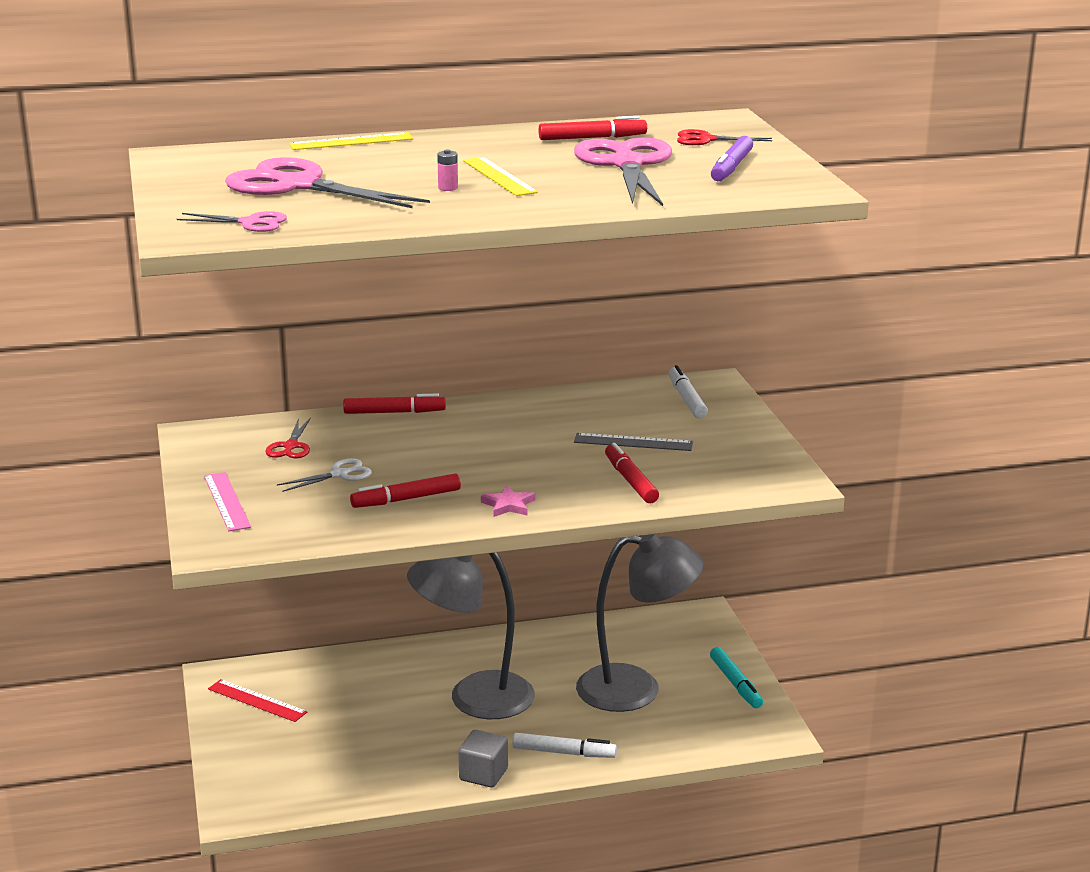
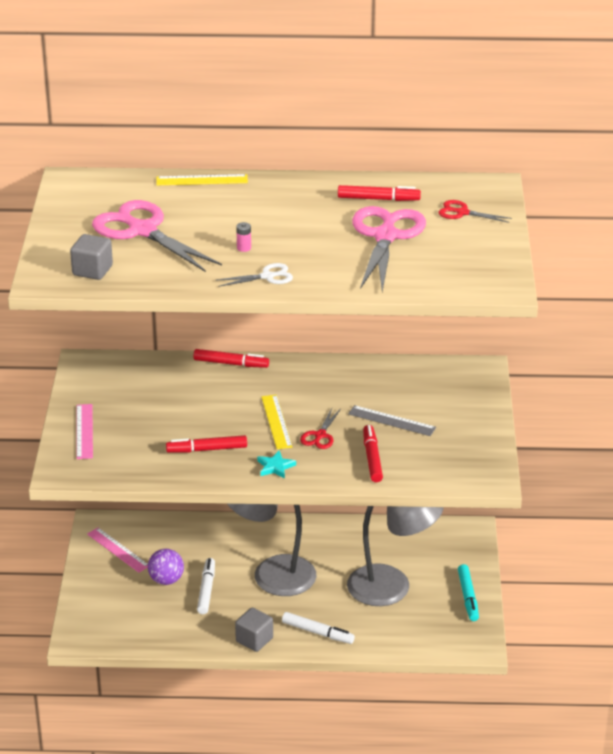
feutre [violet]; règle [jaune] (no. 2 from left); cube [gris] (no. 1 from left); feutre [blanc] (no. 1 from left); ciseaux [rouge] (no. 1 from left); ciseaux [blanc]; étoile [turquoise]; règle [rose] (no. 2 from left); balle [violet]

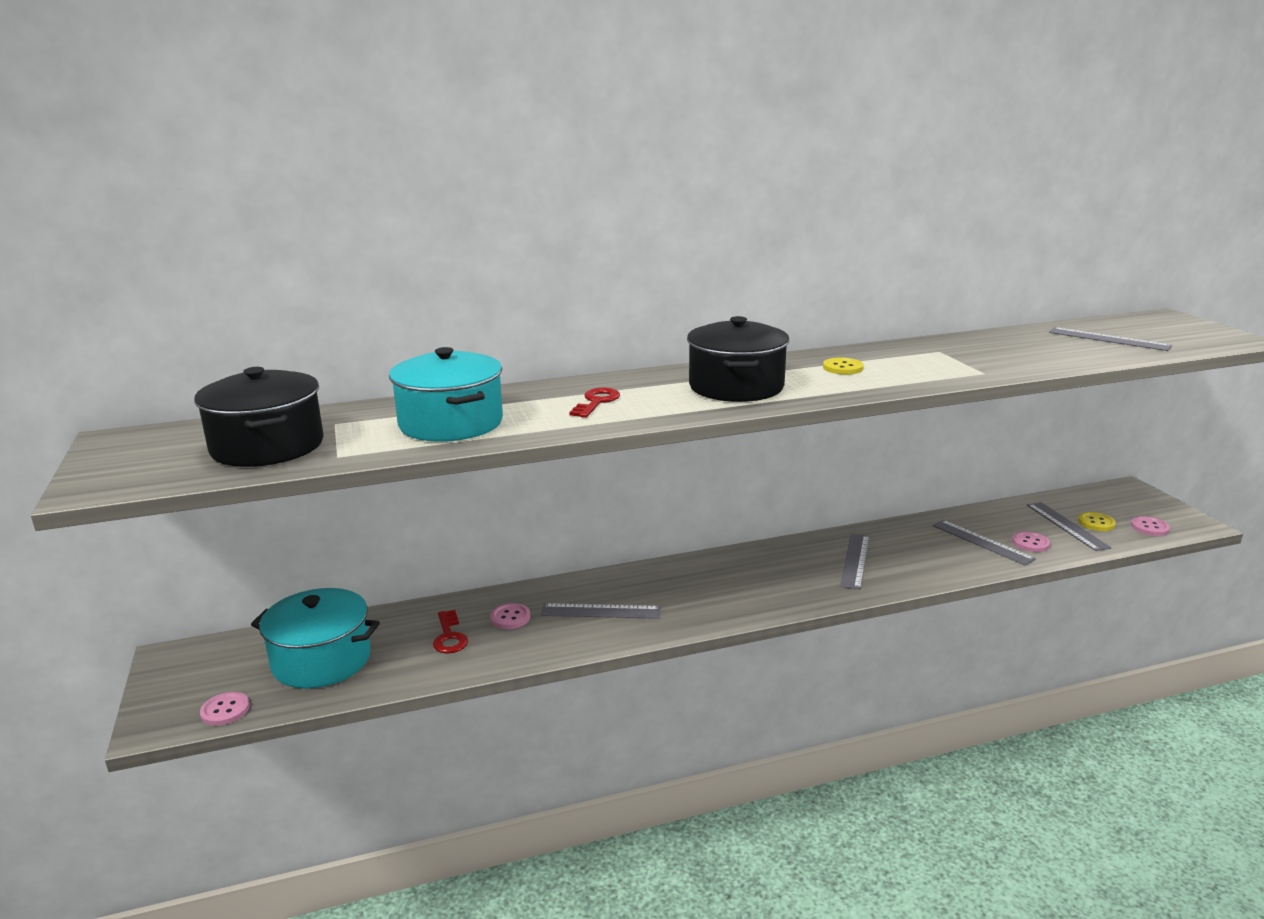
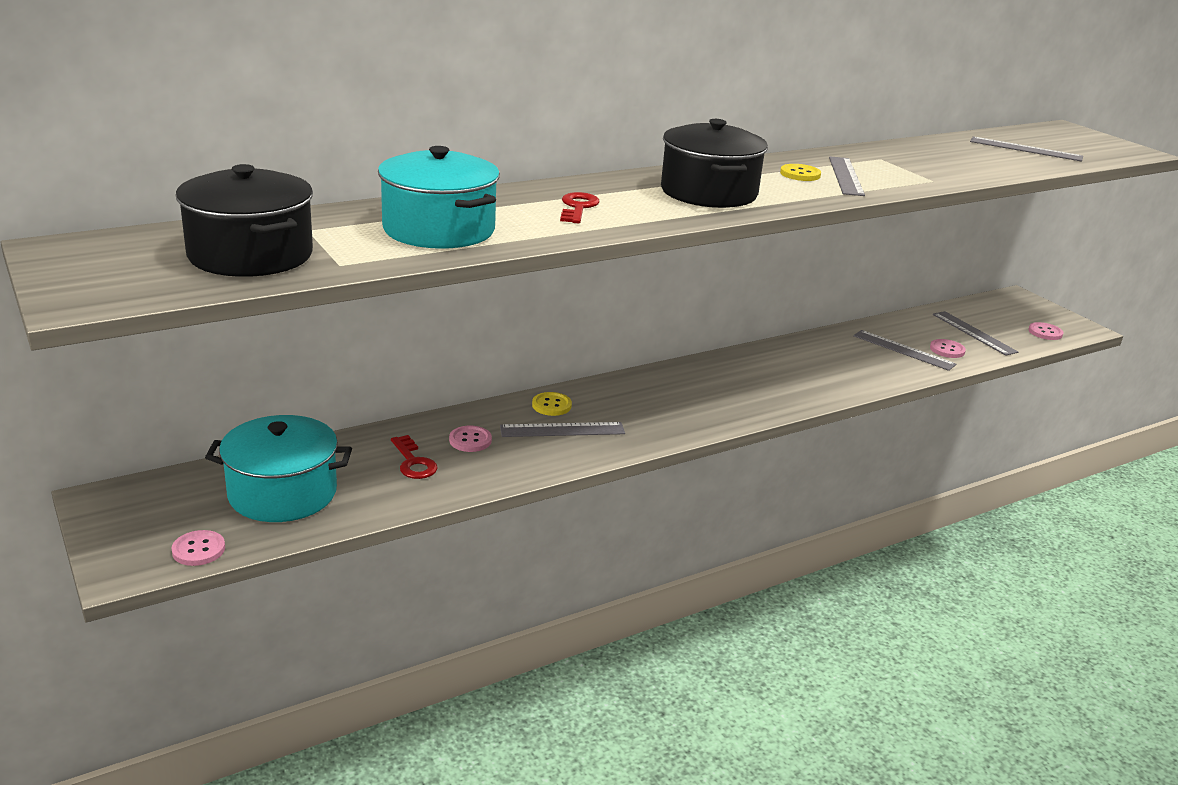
bouton [jaune] (no. 1 from left); règle [gris] (no. 2 from left)

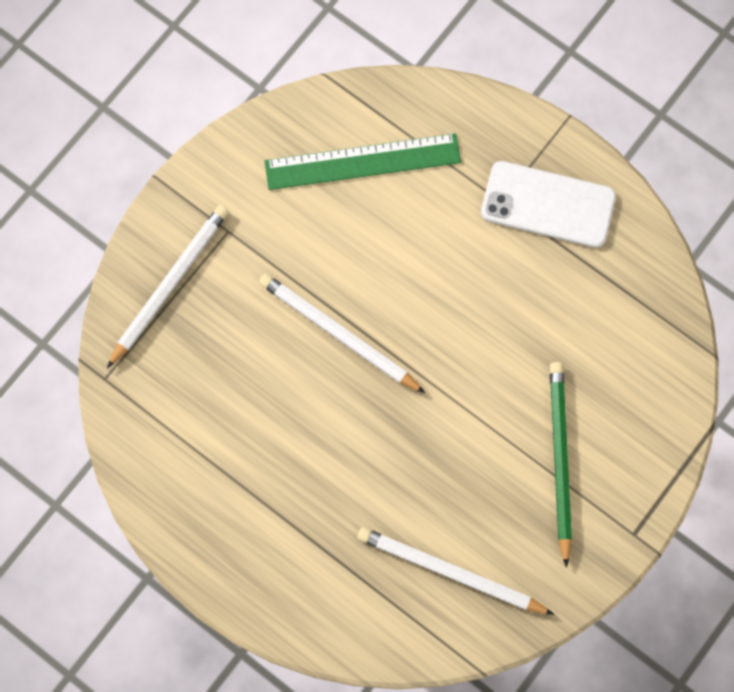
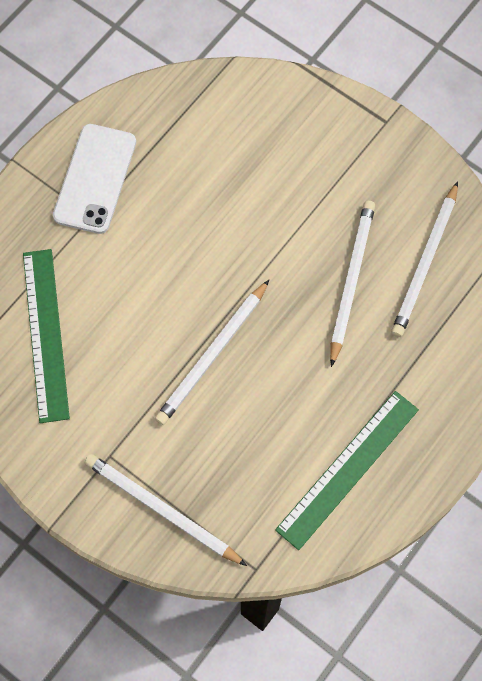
crayon [vert]; crayon [blanc] (no. 3 from left); règle [vert] (no. 2 from left)

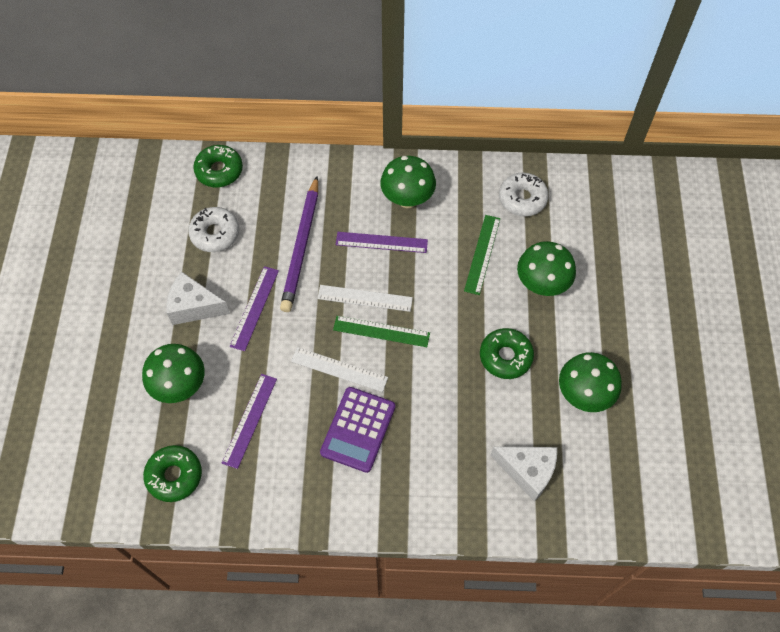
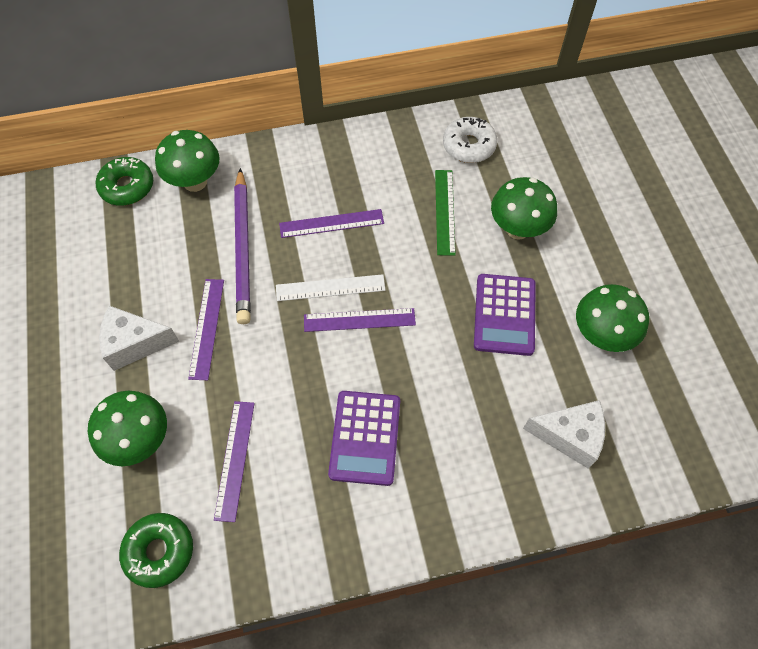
champignon [vert] (no. 2 from left); beignet [blanc] (no. 1 from left in the first image); règle [violet] (no. 4 from left); calculatrice [violet] (no. 2 from left); règle [blanc] (no. 1 from left in the first image)

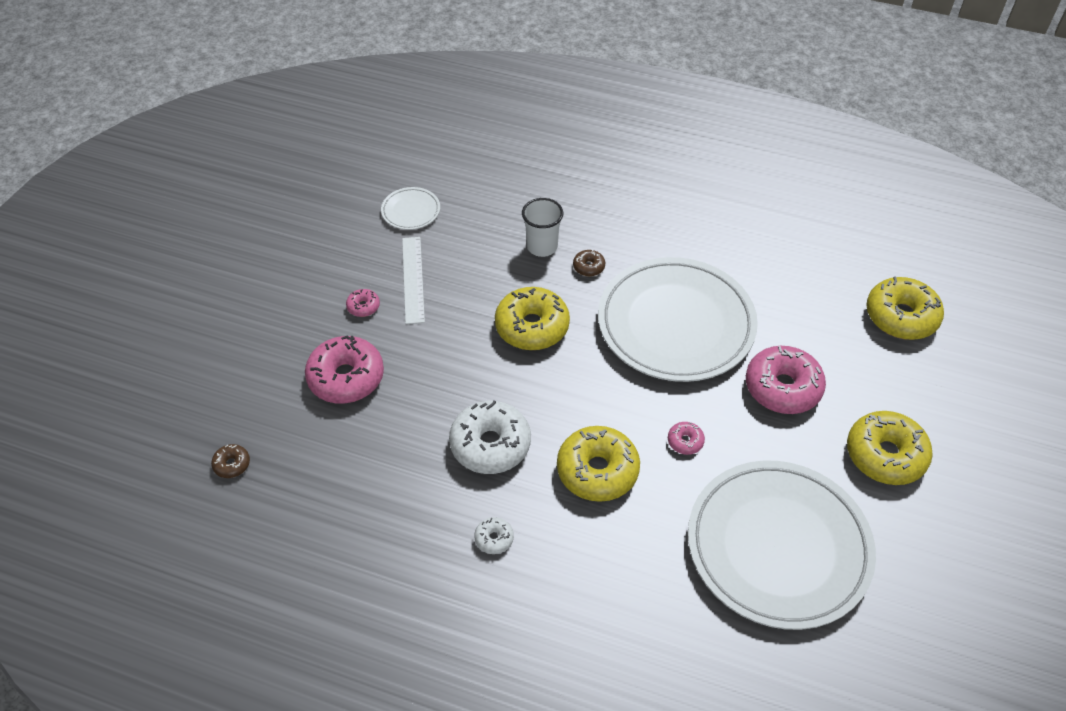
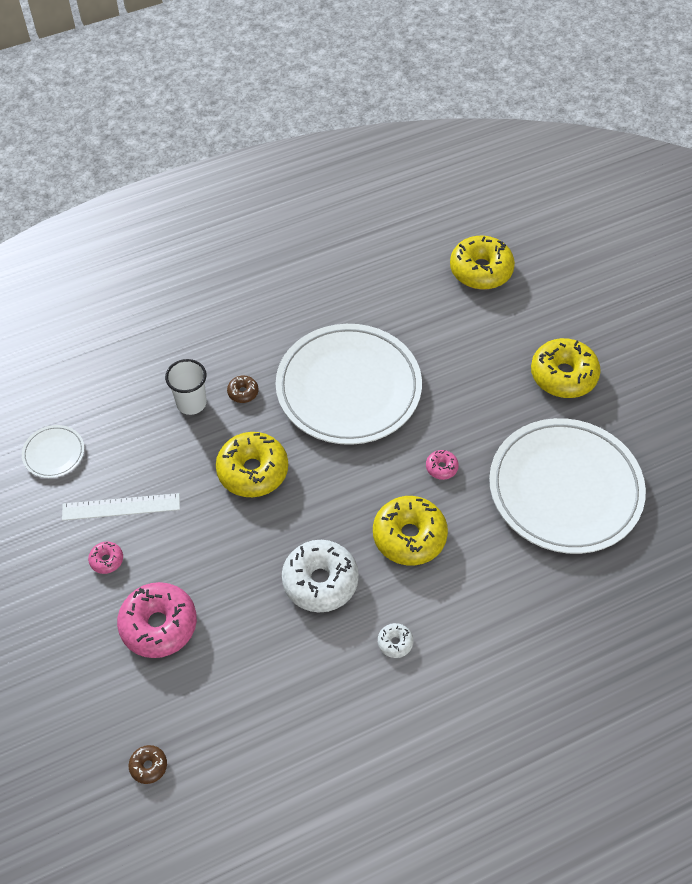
règle [blanc]; beignet [rose] (no. 4 from left in the first image)

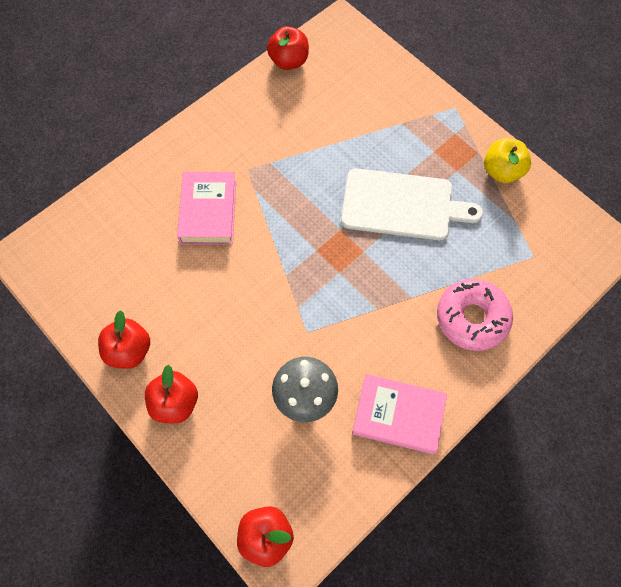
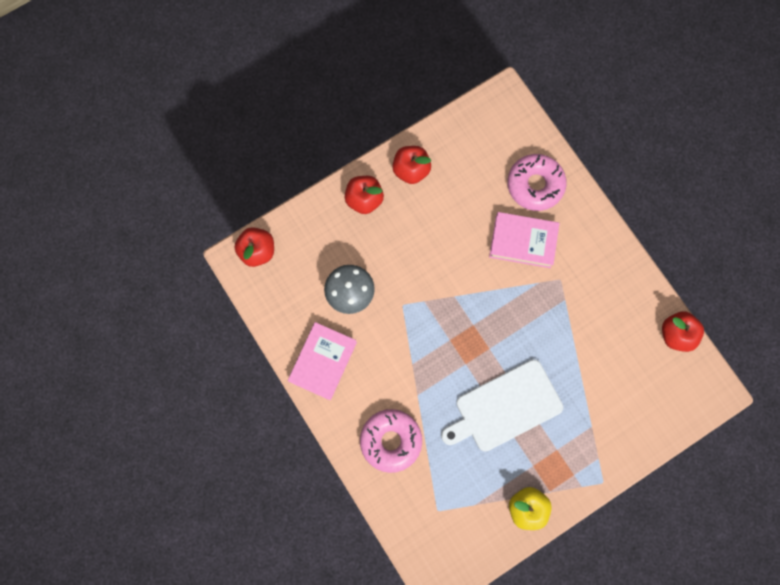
planche à découper [blanc]; beignet [rose] (no. 2 from left)

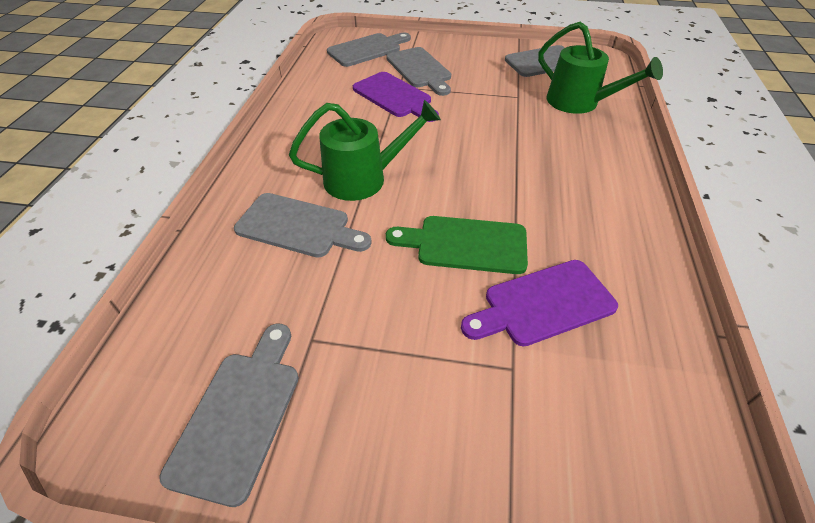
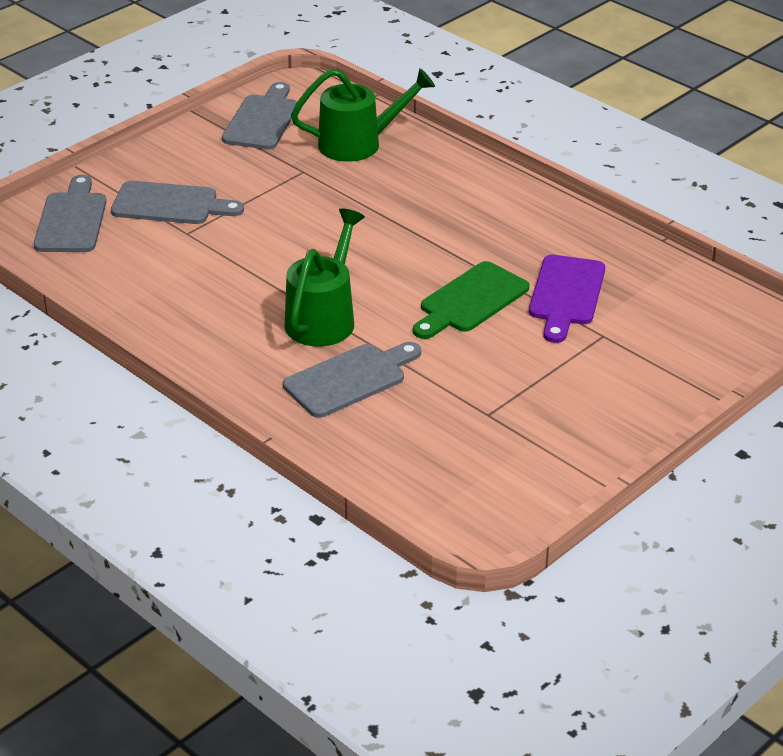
planche à découper [violet] (no. 1 from left in the first image); planche à découper [gris] (no. 1 from left in the first image)

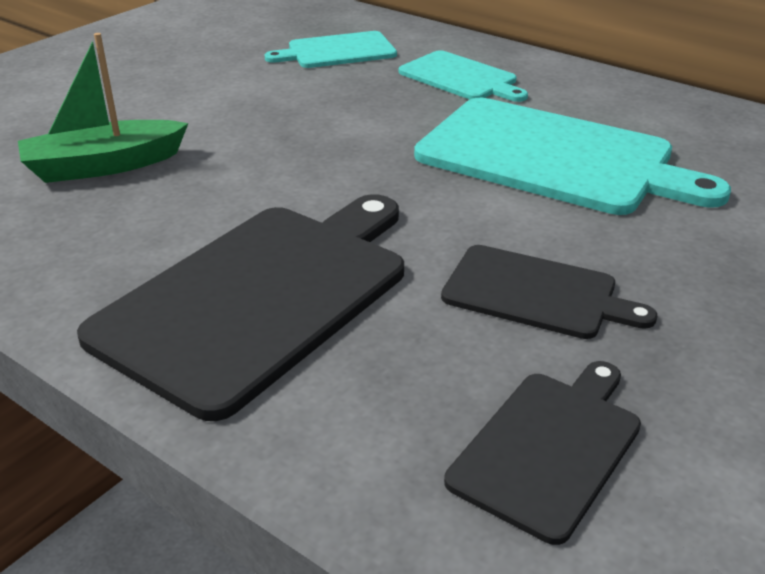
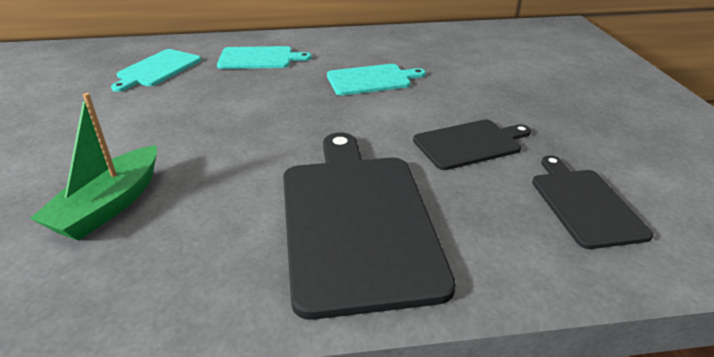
planche à découper [turquoise] (no. 3 from left)

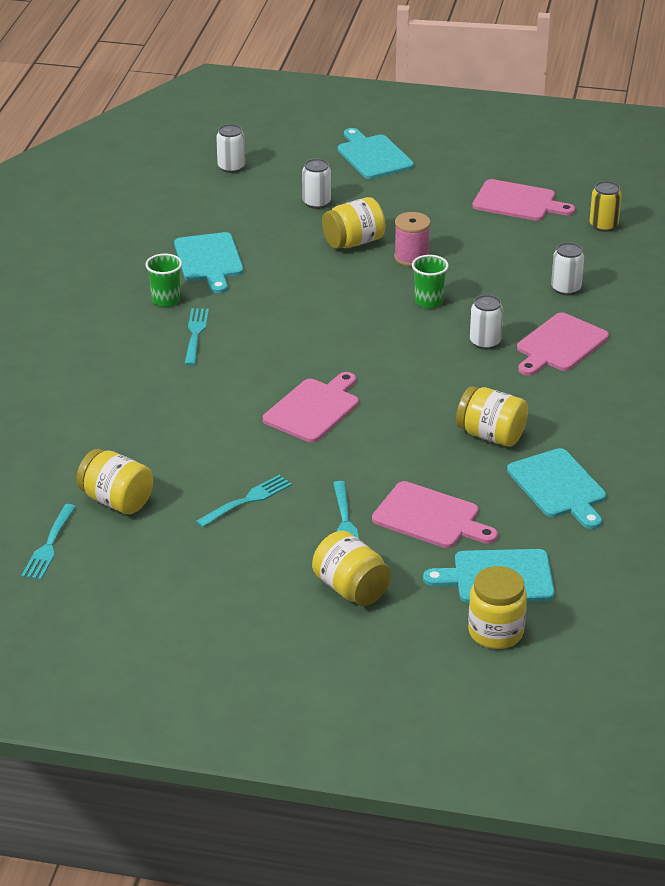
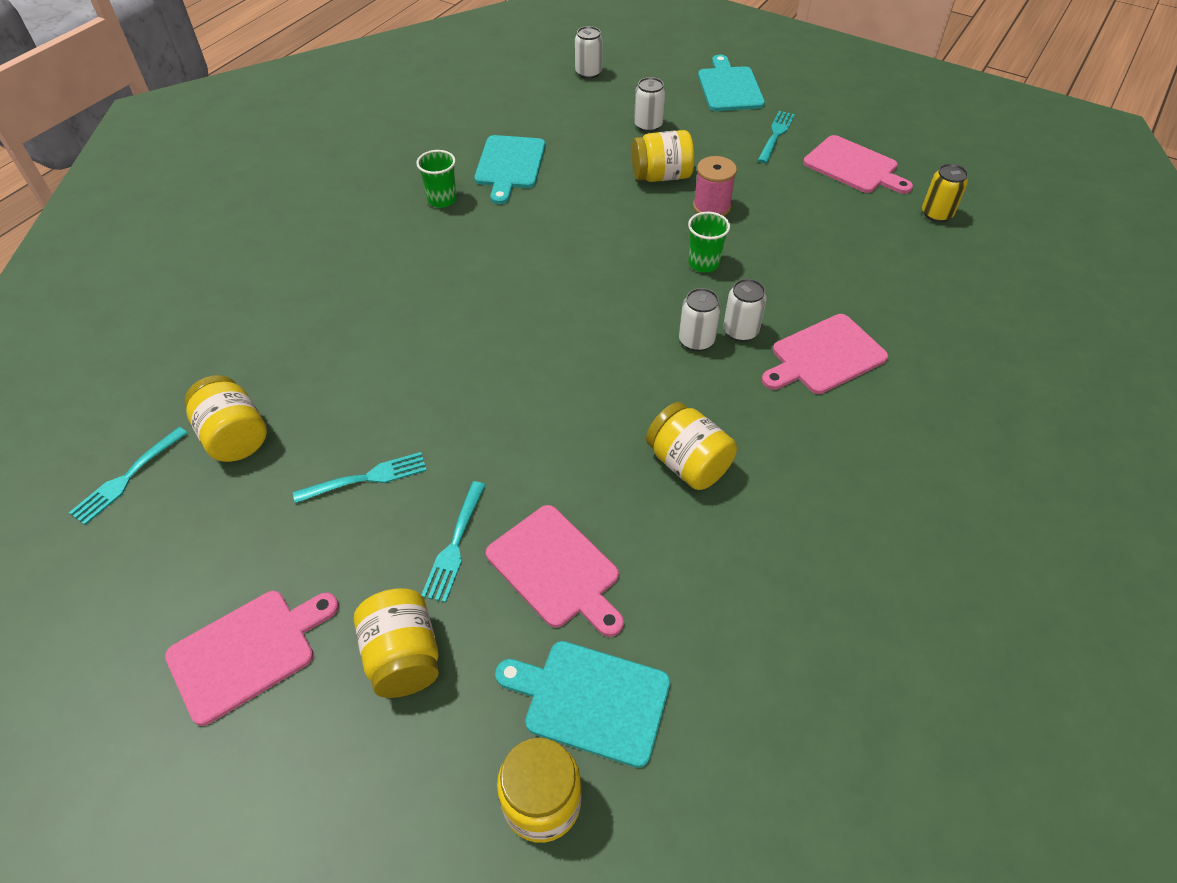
canette [blanc] (no. 3 from left); fourchette [turquoise] (no. 4 from left); planche à découper [rose] (no. 1 from left); planche à découper [turquoise] (no. 4 from left in the first image)

